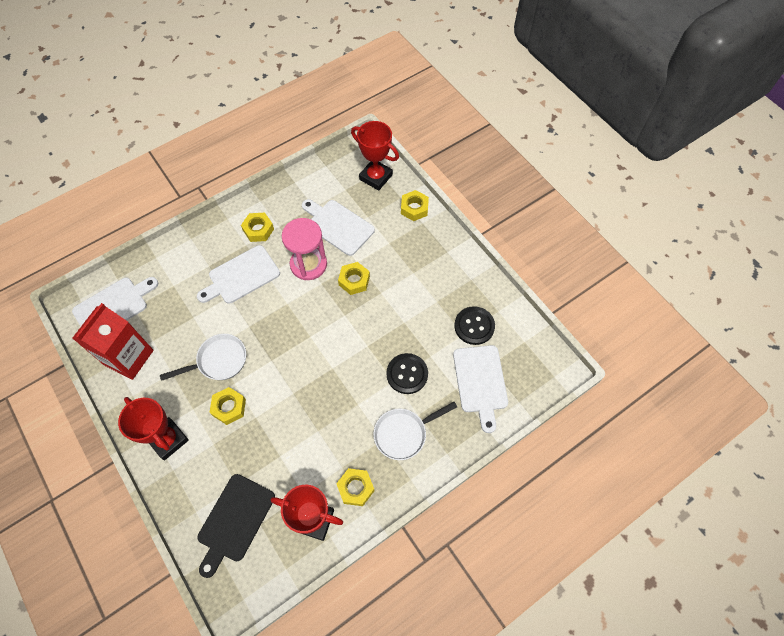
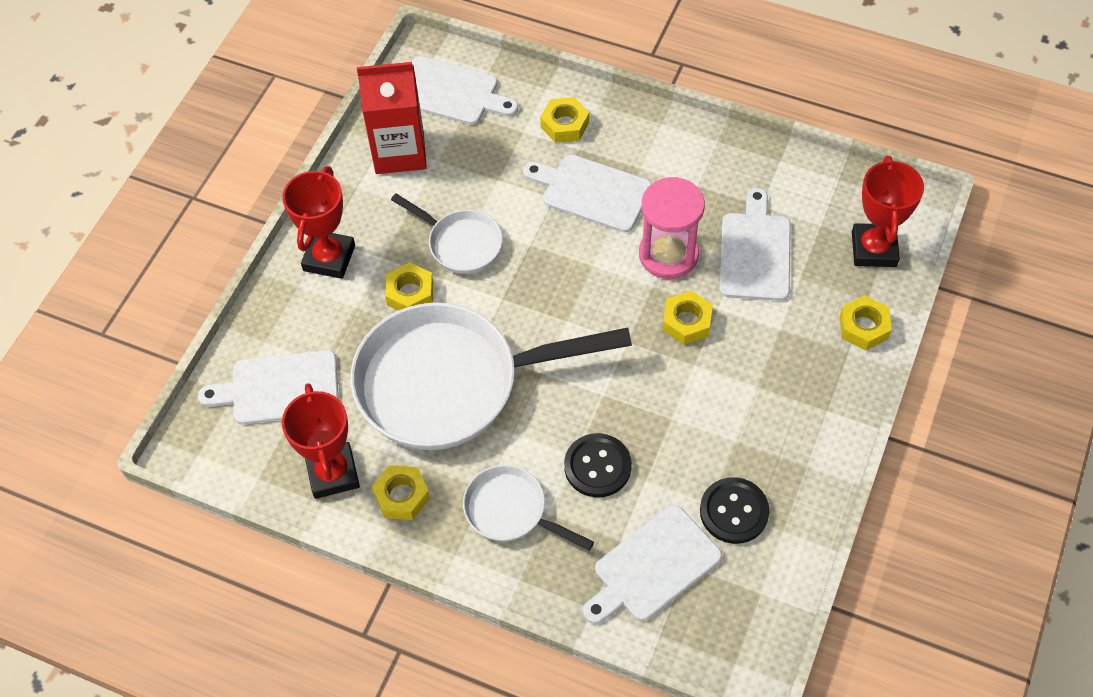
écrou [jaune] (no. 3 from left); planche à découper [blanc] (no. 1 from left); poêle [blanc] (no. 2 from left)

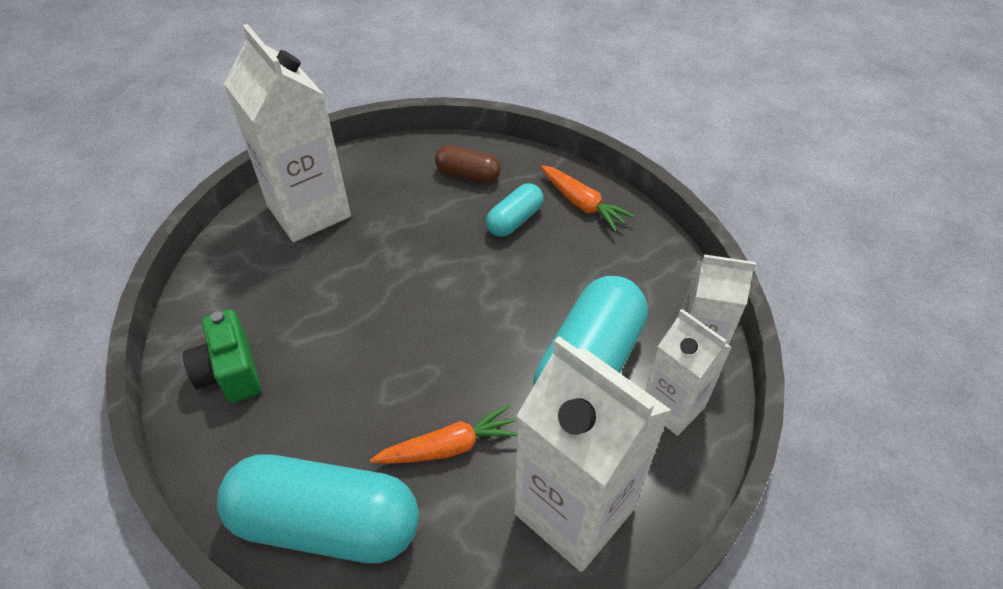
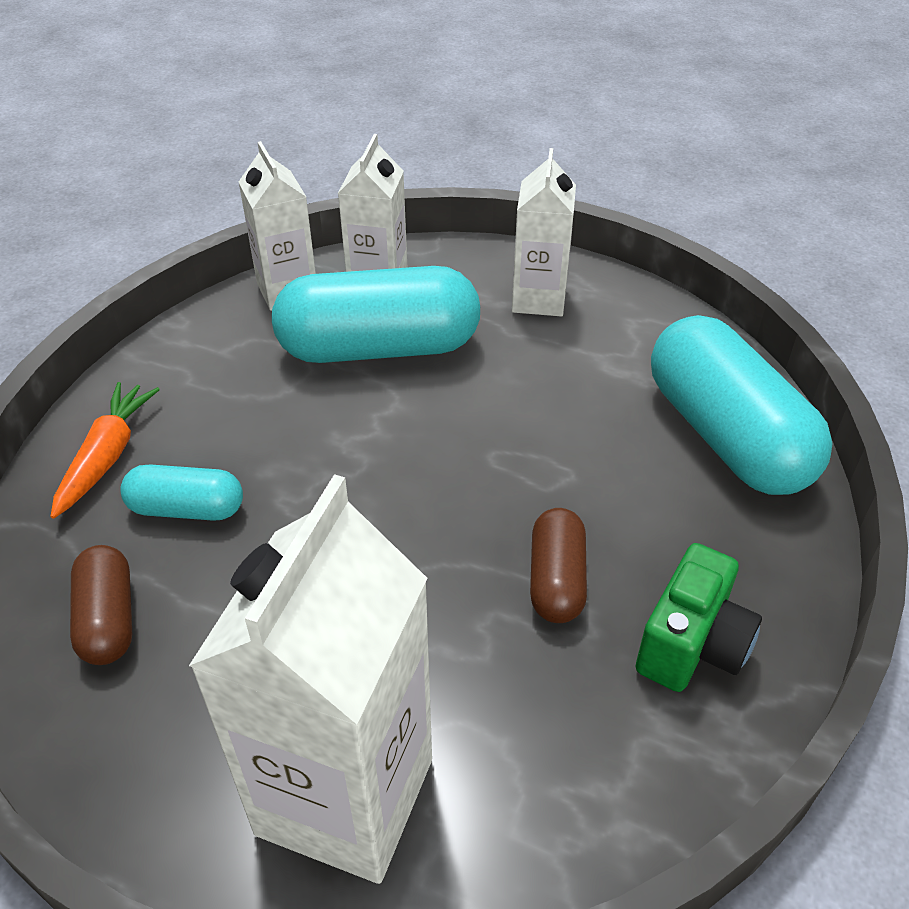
brique de lait [blanc] (no. 4 from left); carotte [orange] (no. 1 from left in the first image); gélule [marron] (no. 2 from left)

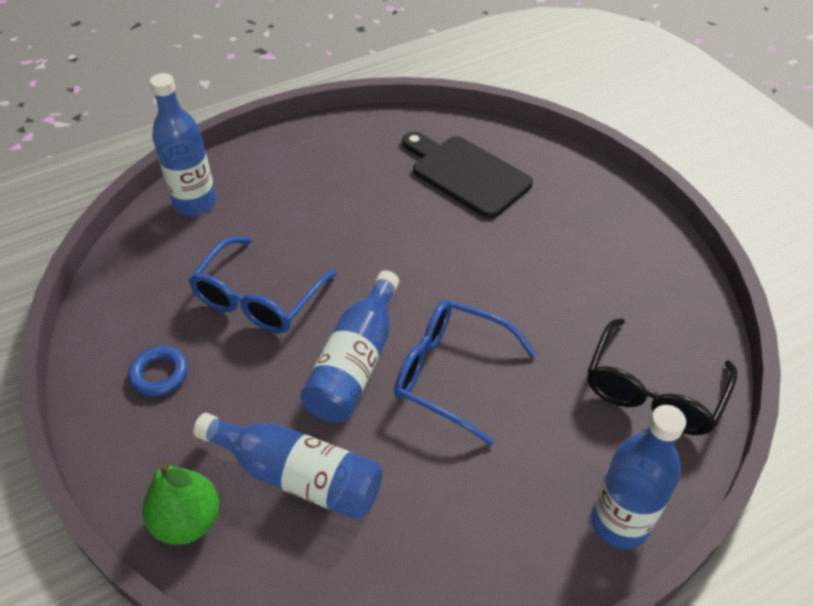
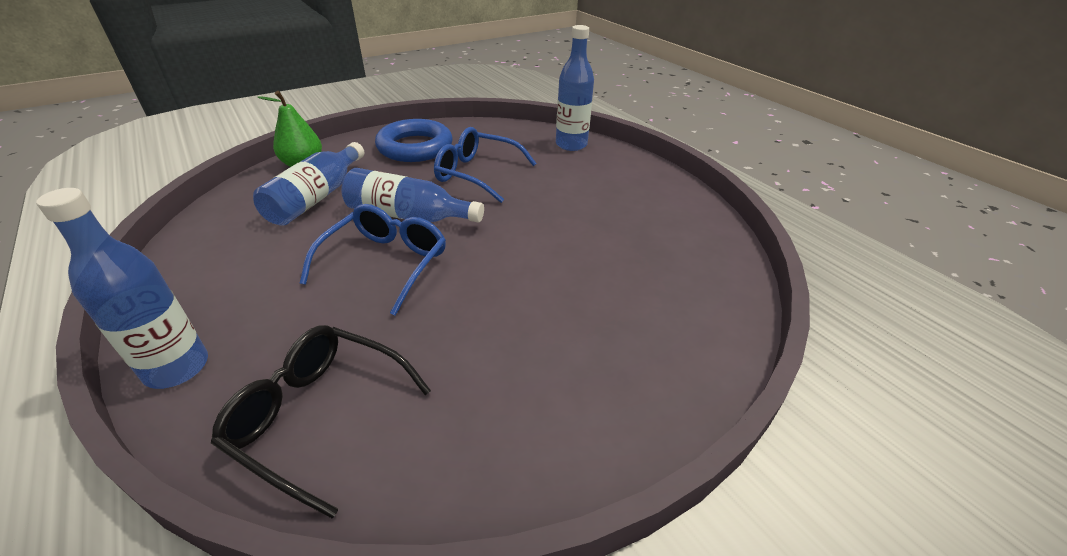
planche à découper [noir]; anneau [bleu]

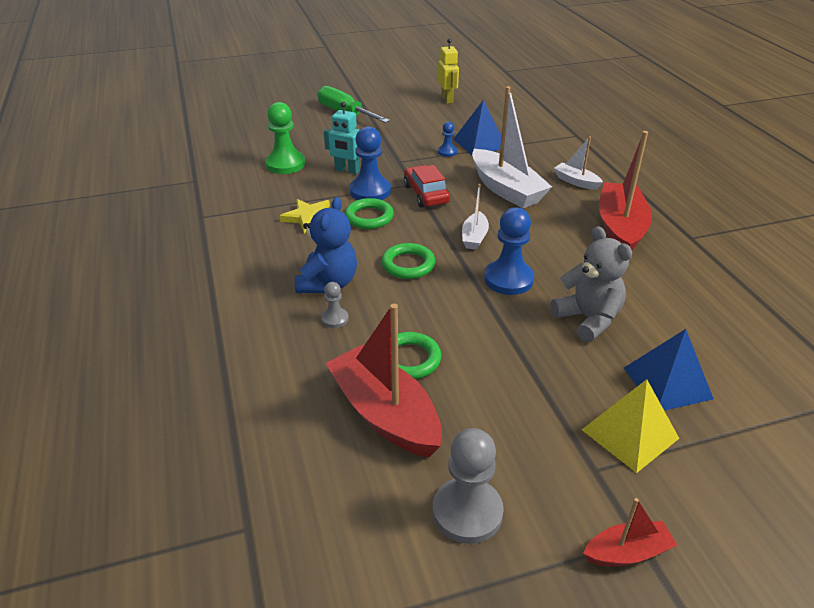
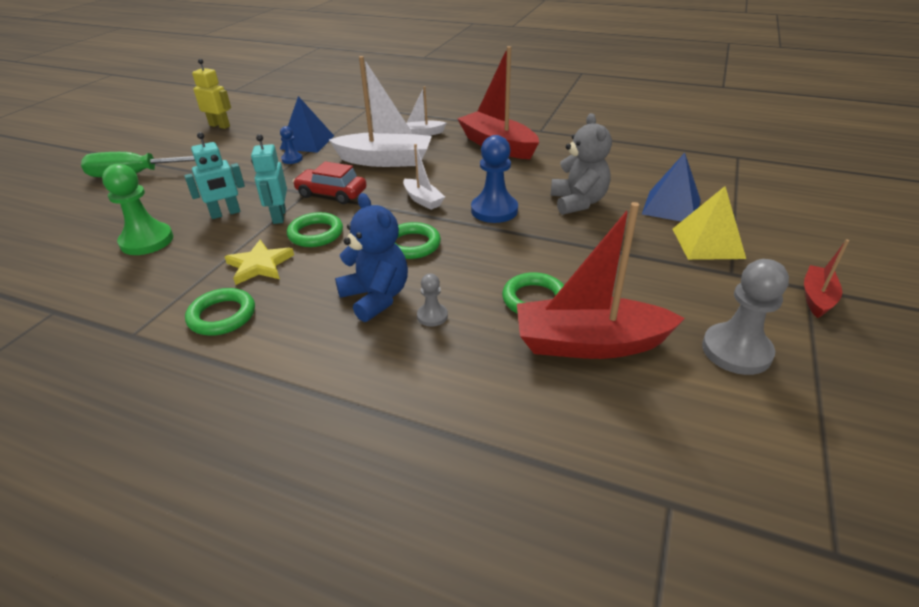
robot [turquoise] (no. 2 from left); ours en peluche [gris]; anneau [vert] (no. 1 from left)

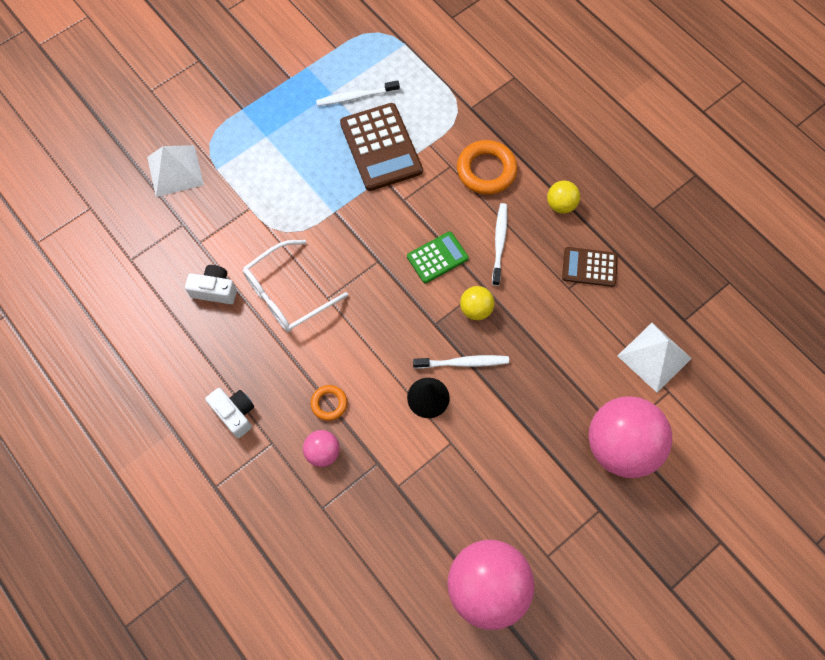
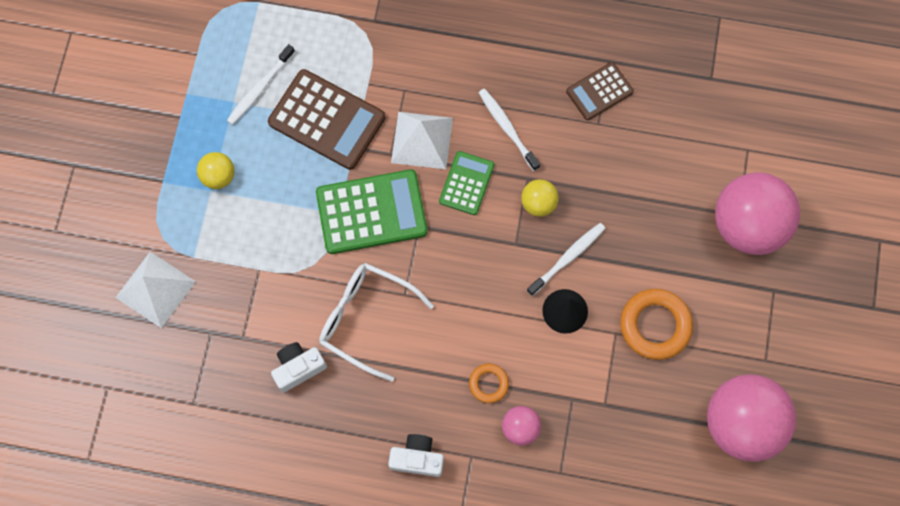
anneau [orange] (no. 2 from left); balle [jaune] (no. 1 from left); lunettes [blanc]; pyramide [blanc] (no. 2 from left); calculatrice [vert] (no. 1 from left)

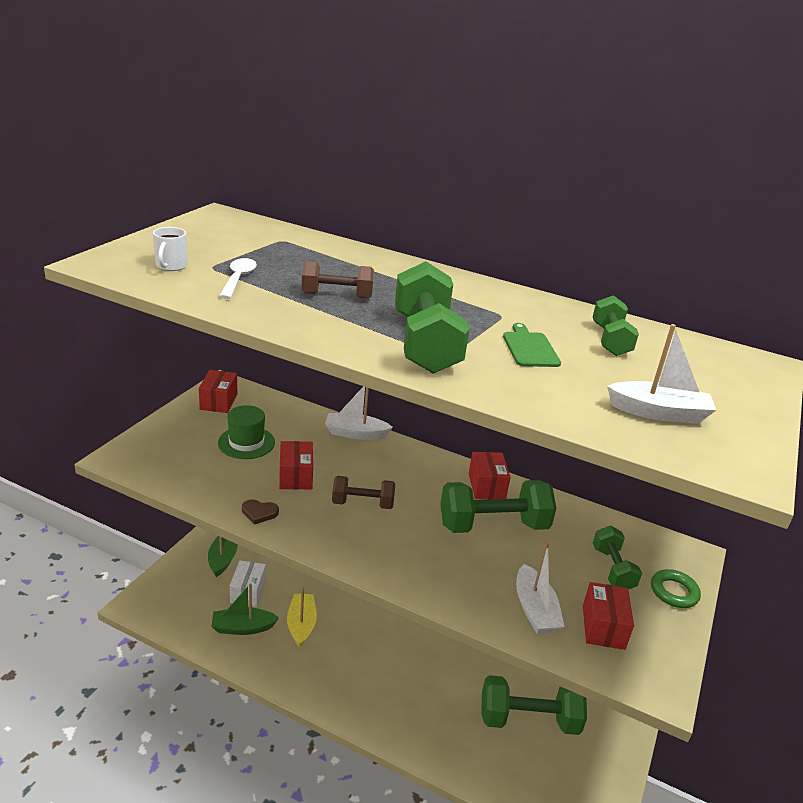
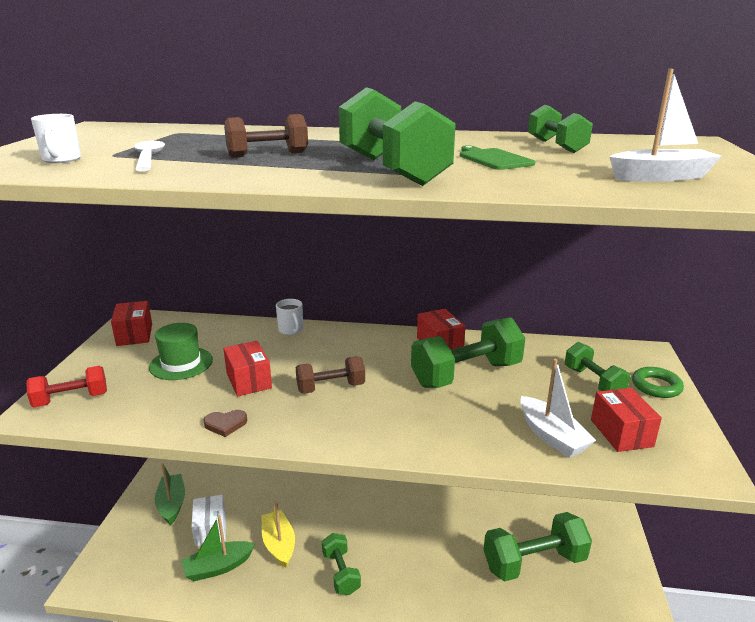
tasse [blanc] (no. 2 from left); haltère [rouge]; haltère [vert] (no. 1 from left)

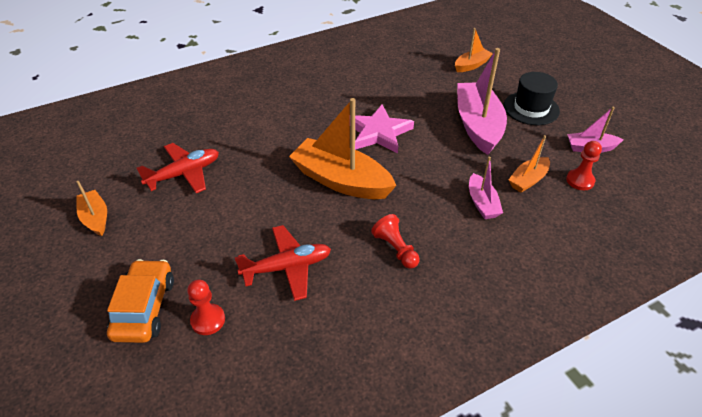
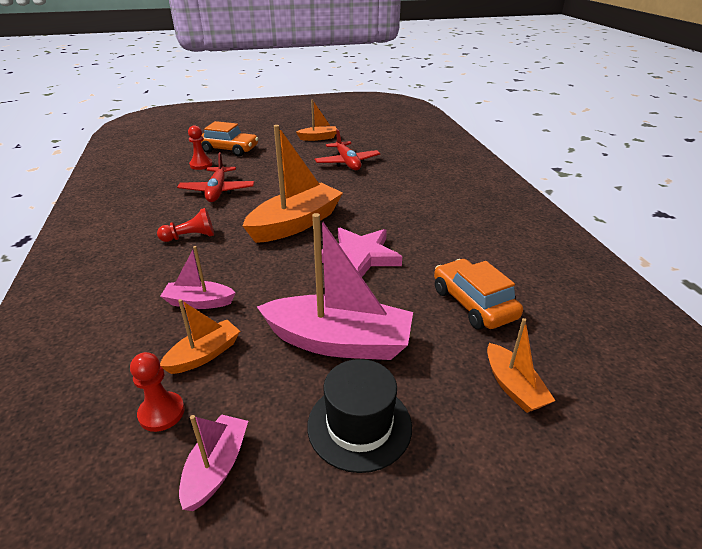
bateau [orange] (no. 1 from left); voiture [orange] (no. 2 from left)

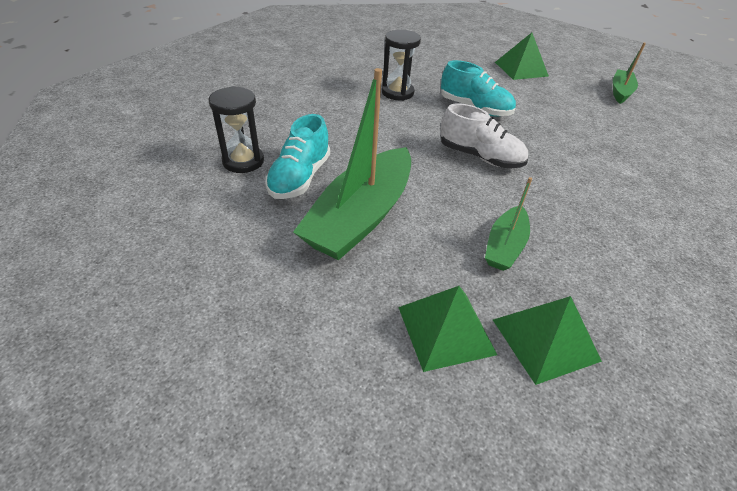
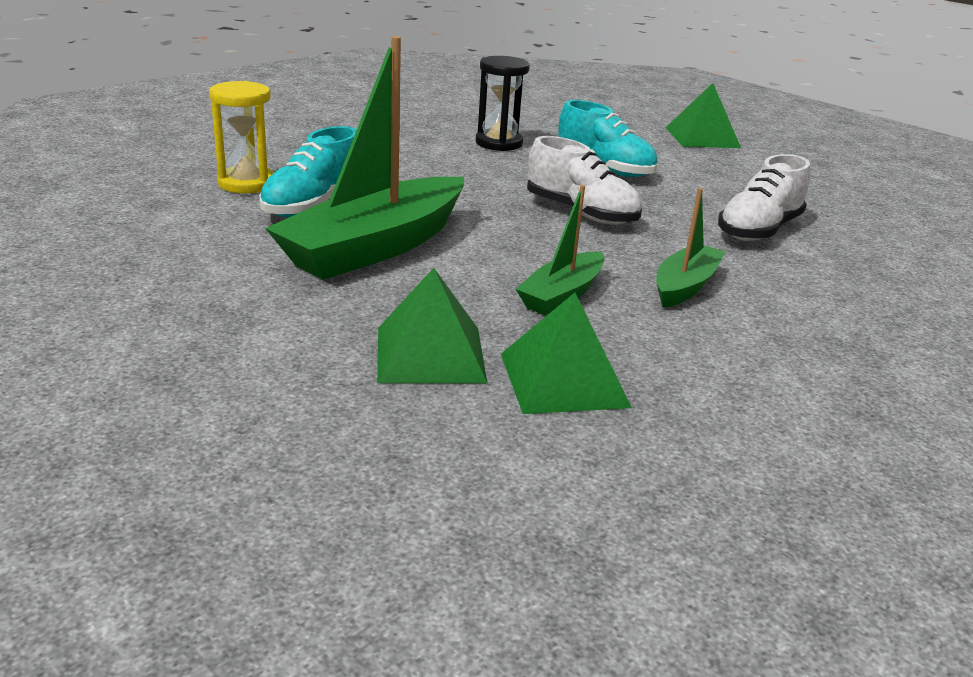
bateau [vert] (no. 3 from left); sablier [jaune]; chaussure [blanc] (no. 2 from left)

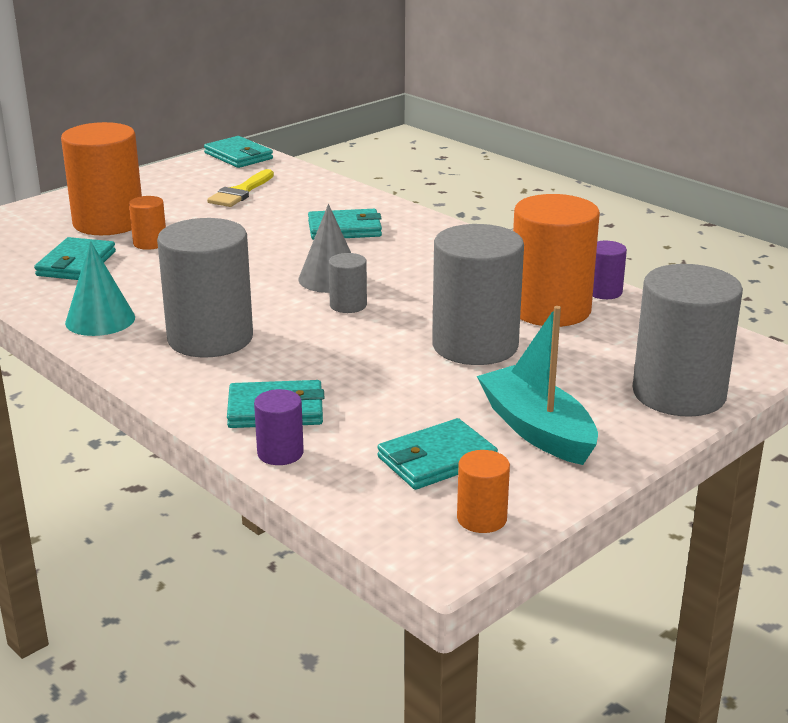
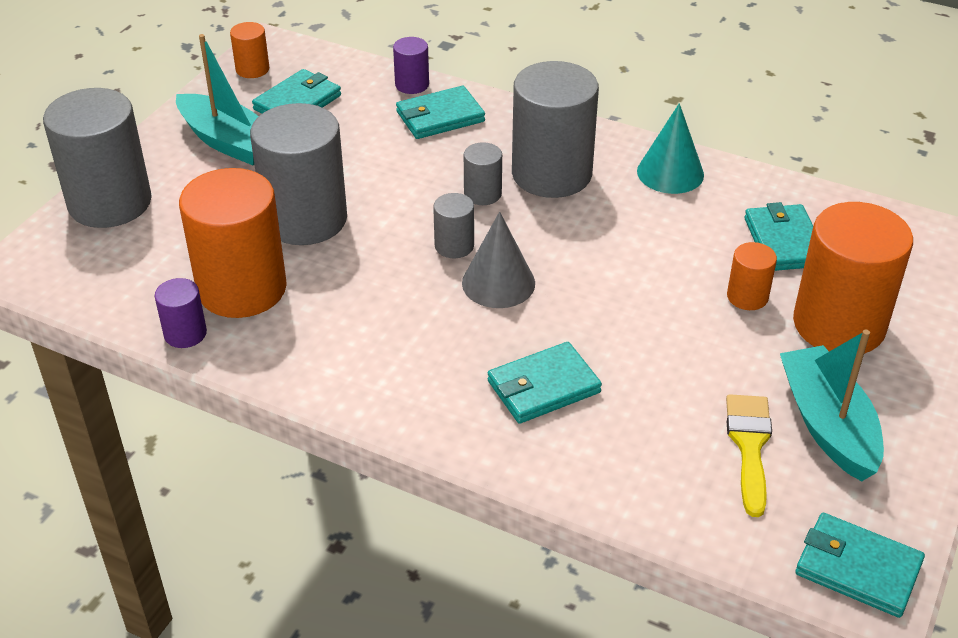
cylindre [gris] (no. 4 from left); bateau [turquoise] (no. 2 from left)

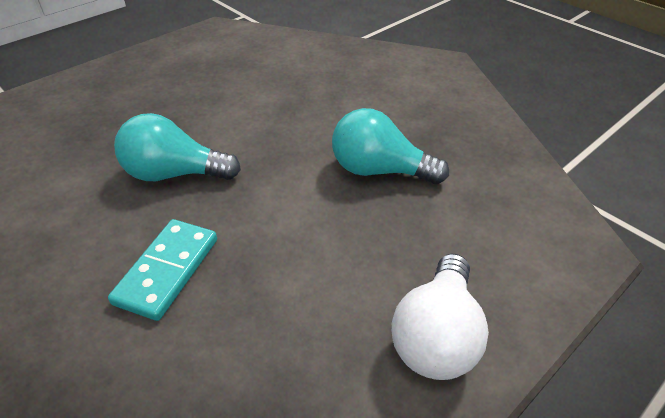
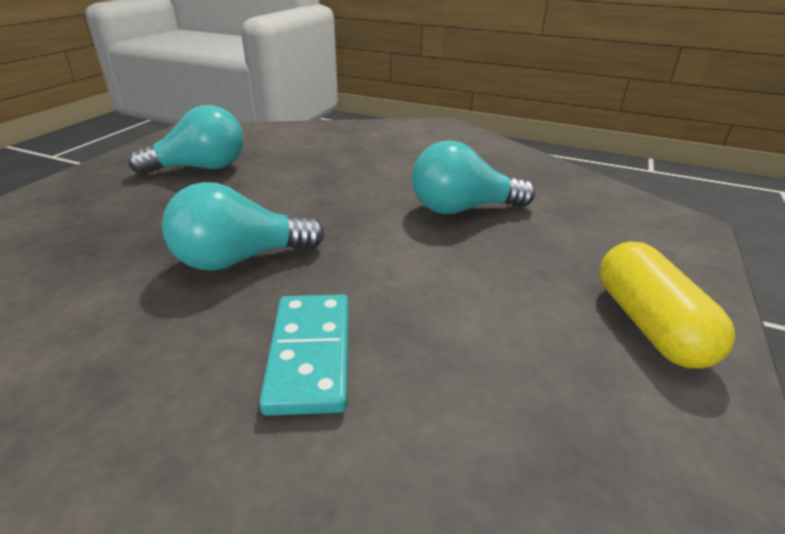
gélule [jaune]; ampoule [turquoise] (no. 1 from left)

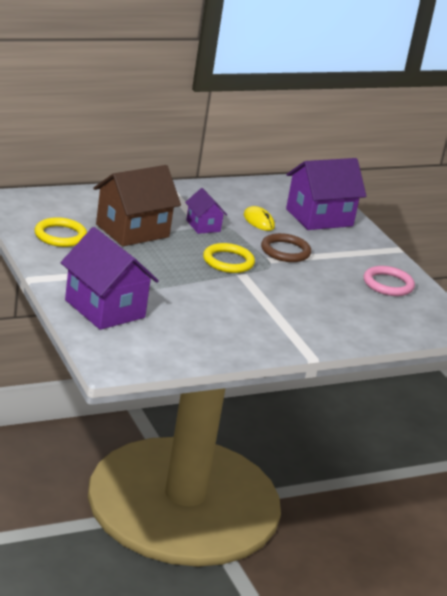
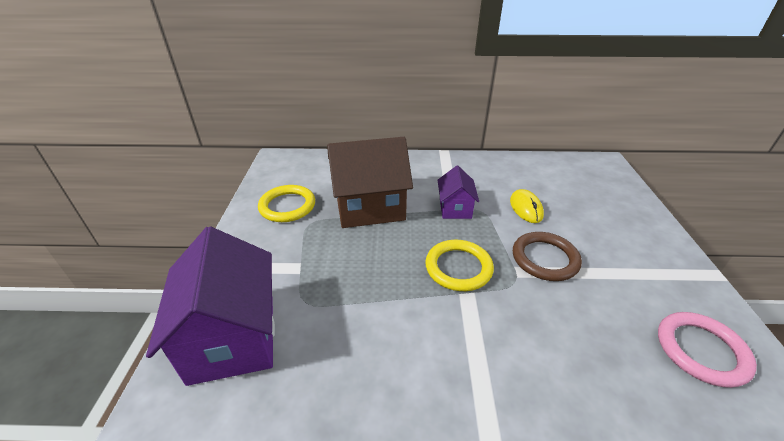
maison [violet] (no. 3 from left in the first image)

